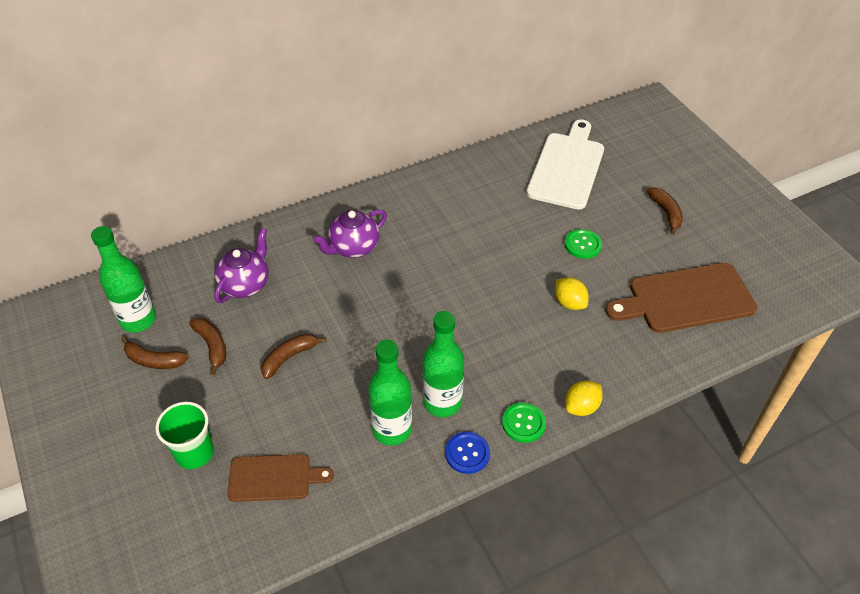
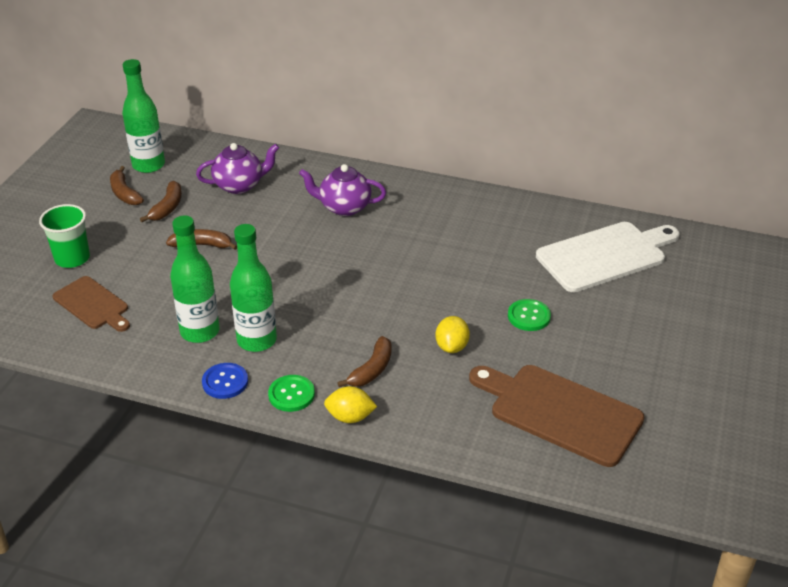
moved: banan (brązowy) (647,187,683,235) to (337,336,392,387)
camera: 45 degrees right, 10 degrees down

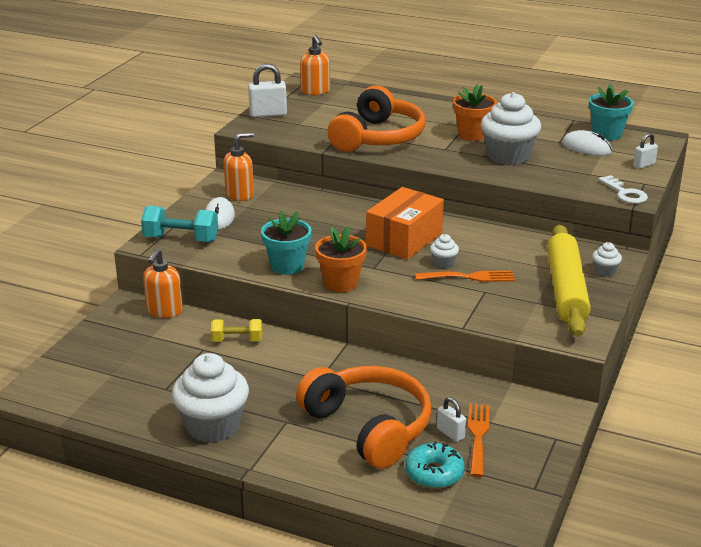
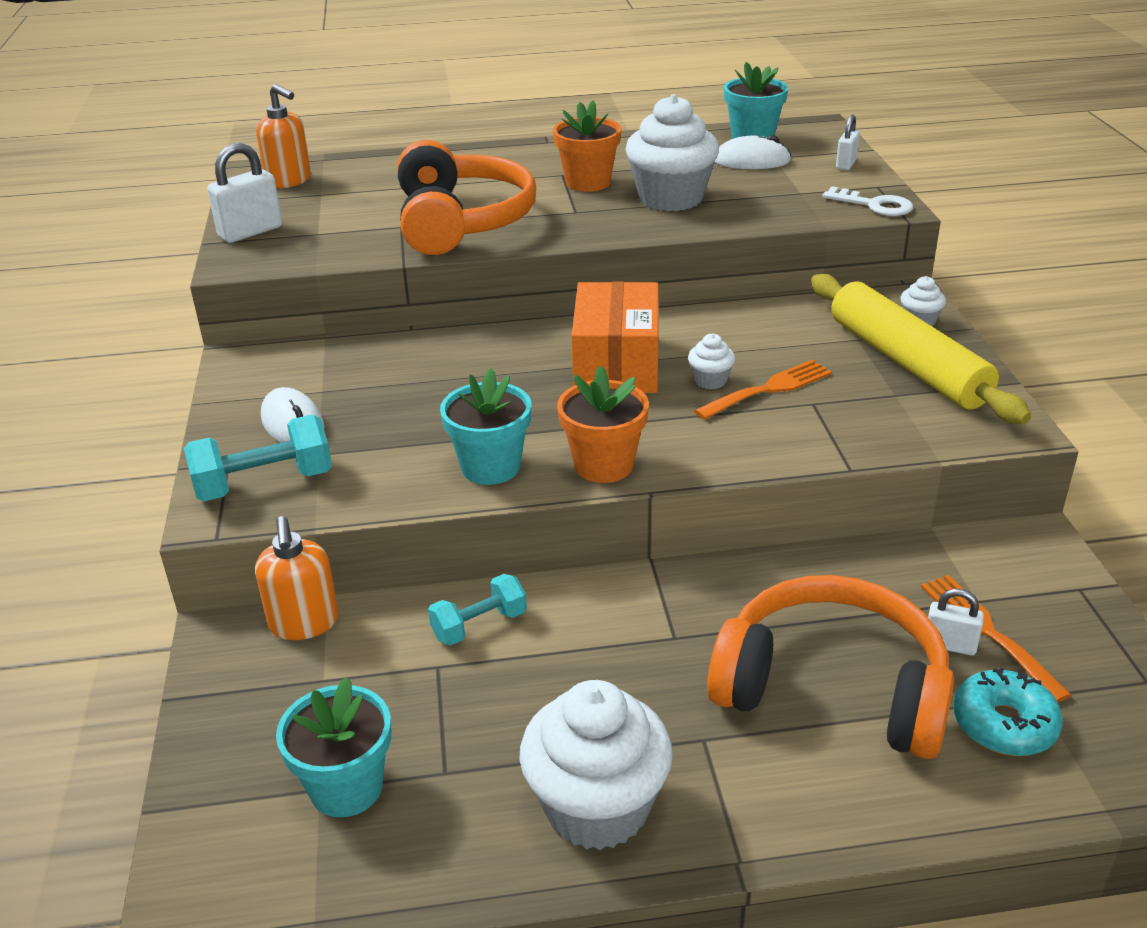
removed: dozownik mydła (pomarańczowy) (224,132,254,201)
added: doniczka (turkusowy) (276,677,391,817)
recoloured: hantel (żółty) (211,319,262,342) to hantel (turkusowy) (428,574,527,645)
camera: 30 degrees left, 5 degrees up

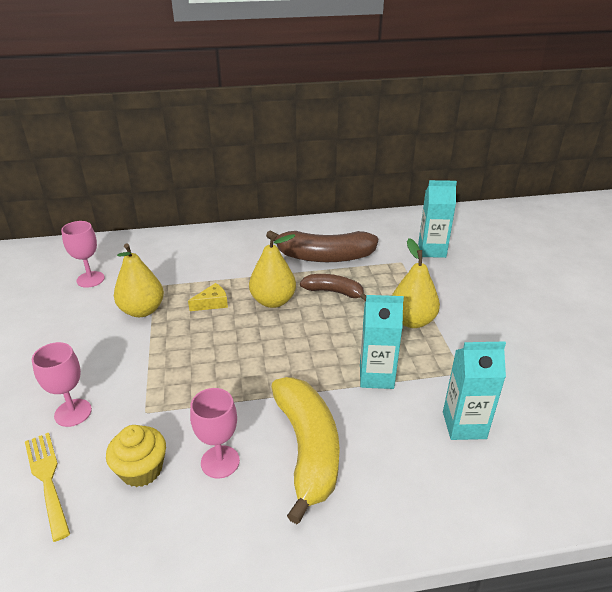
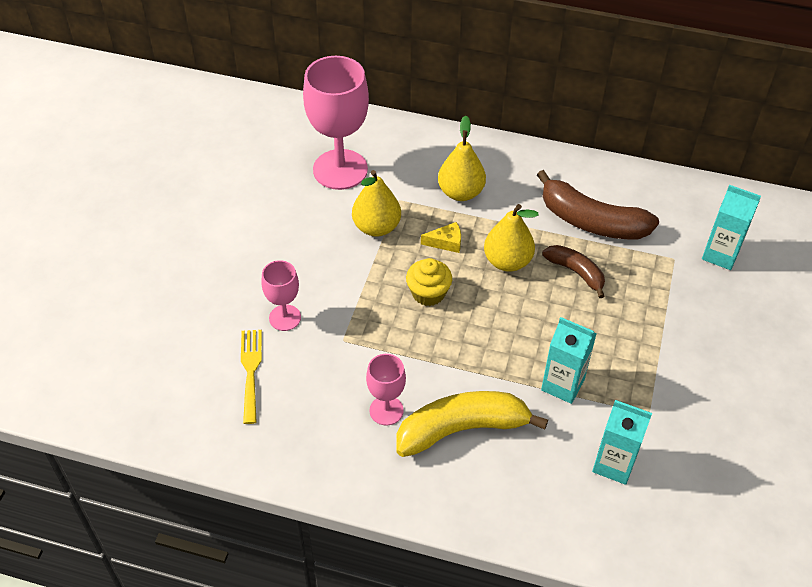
moved: muffinka (żółty) (106,425,166,487) to (406,258,452,306); gruszka (żółty) (392,238,440,328) to (438,116,486,201)
turned: banan (żółty) (271,377,340,524) = (396,391,548,457) 120 degrees counterclockwise
resized: kielich (różowy) (61,221,105,288) = (303,56,369,190) x1.92
camera: 25 degrees right, 15 degrees up

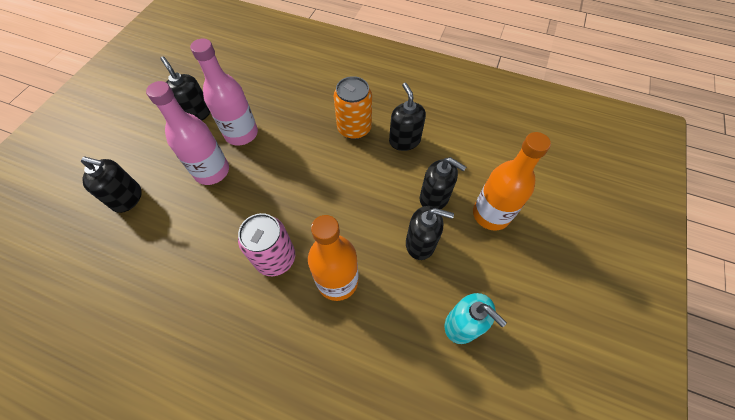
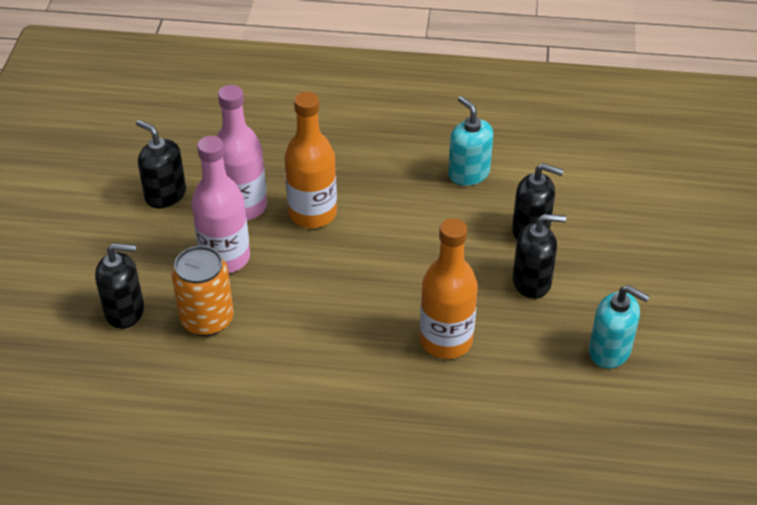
removed: puszka (różowy) (238,213,295,276)
moved: puszka (pomarańczowy) (334,76,372,139) to (171,246,234,336); butelka (pomarańczowy) (473,132,551,231) to (284,92,337,228)
recoloured: dozownik mydła (czarny) (389,83,426,151) to dozownik mydła (turkusowy) (448,96,493,186)
camera: 15 degrees left, 15 degrees down

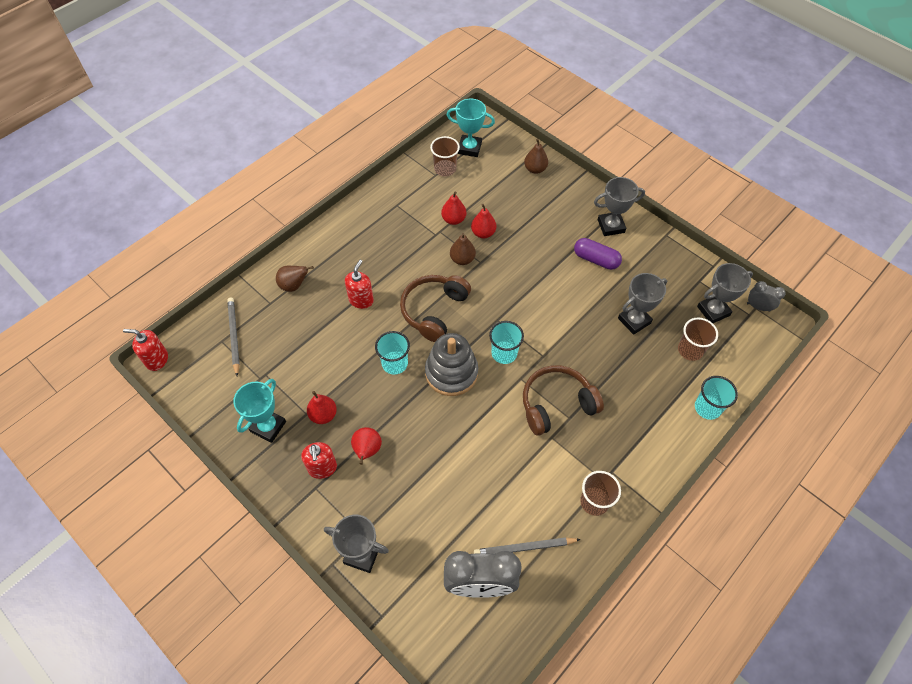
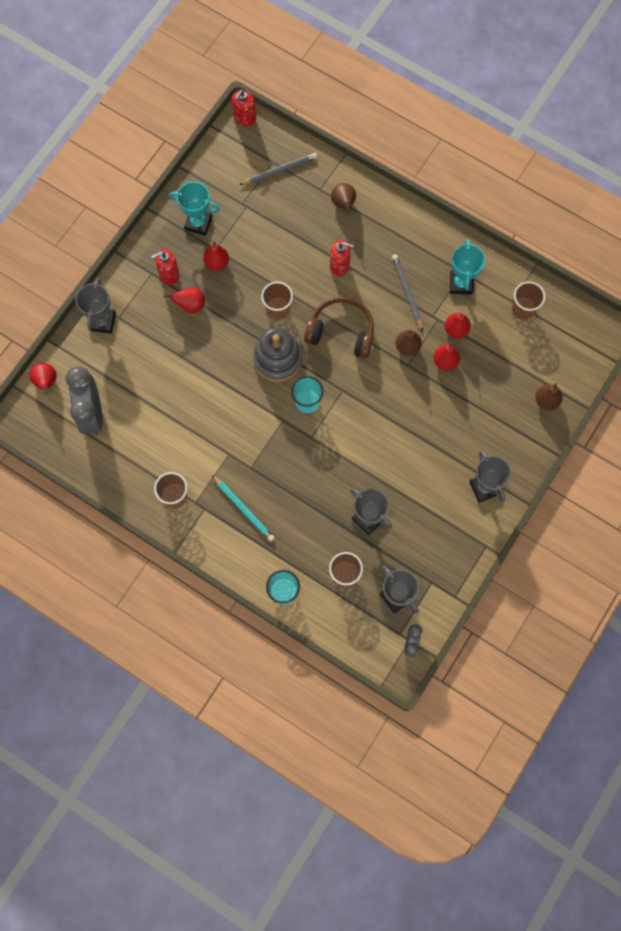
removed: słuchawki (brązowy) (523,365,604,436); kapsułka (fioletowy) (574,238,622,270)
added: gruszka (czerwony) (29,363,57,395); ołówek (turkusowy) (212,475,275,542)
moved: puchar (turkusowy) (447,99,495,157) to (450,239,485,295); ołówek (szary) (474,537,581,554) to (392,254,423,331)
recoloured: szklanka (turkusowy) (375,331,410,375) to szklanka (brązowy) (261,282,293,320)
turned: dozownik mydła (czerwony) (123,329,168,371) = (232,90,256,126) 150 degrees counterclockwise
camera: 80 degrees right, 15 degrees up

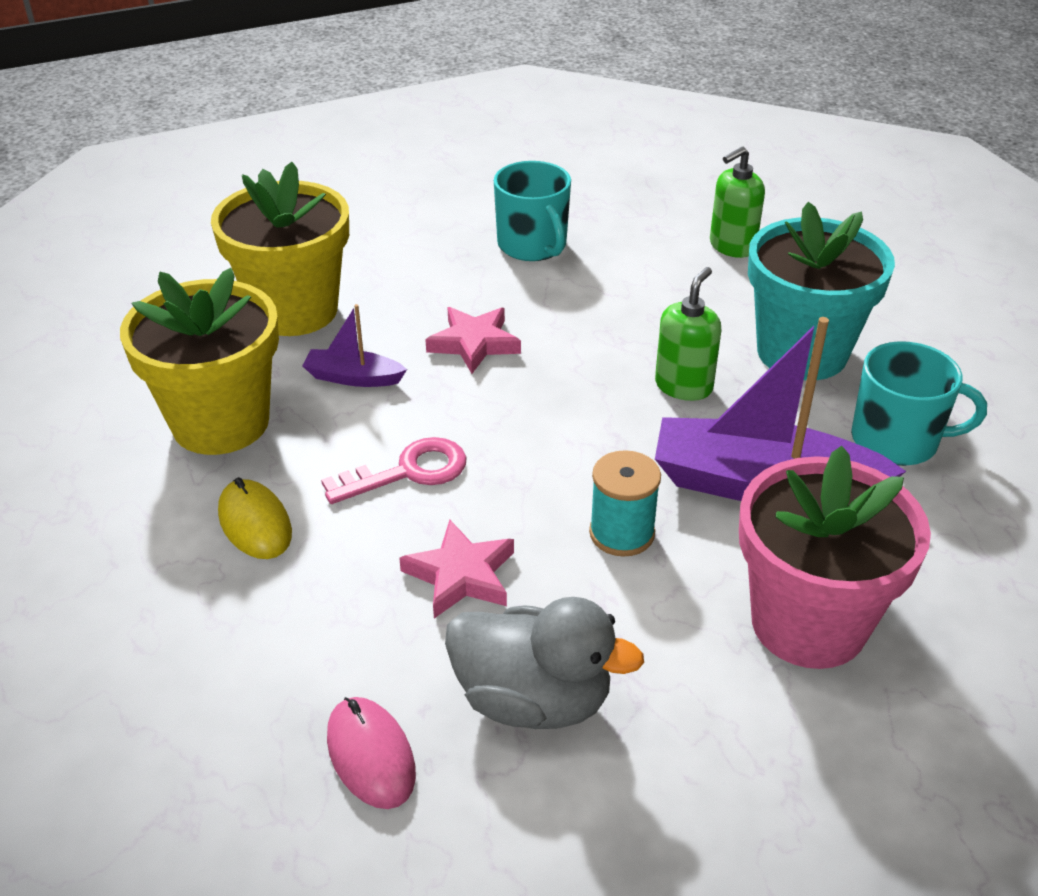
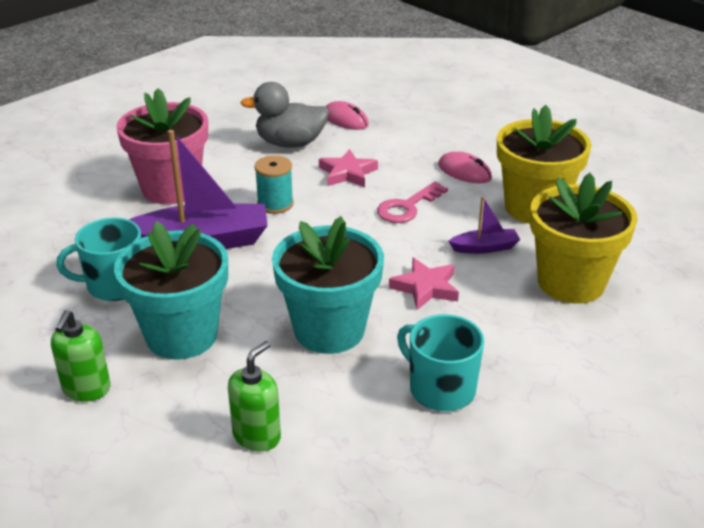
added: doniczka (turkusowy) (272,216,384,354)
moved: dozownik mydła (zielony) (655,267,721,401) to (51,310,111,402)
recoloured: myszka (żółty) (218,477,292,559) to myszka (różowy) (438,152,492,183)
camera: 160 degrees right, 5 degrees down

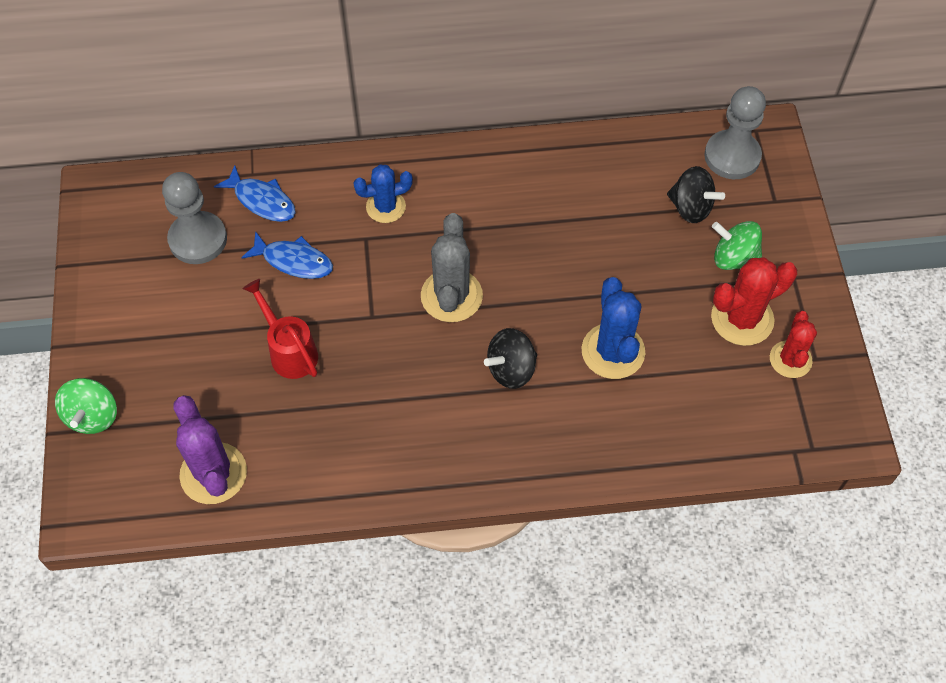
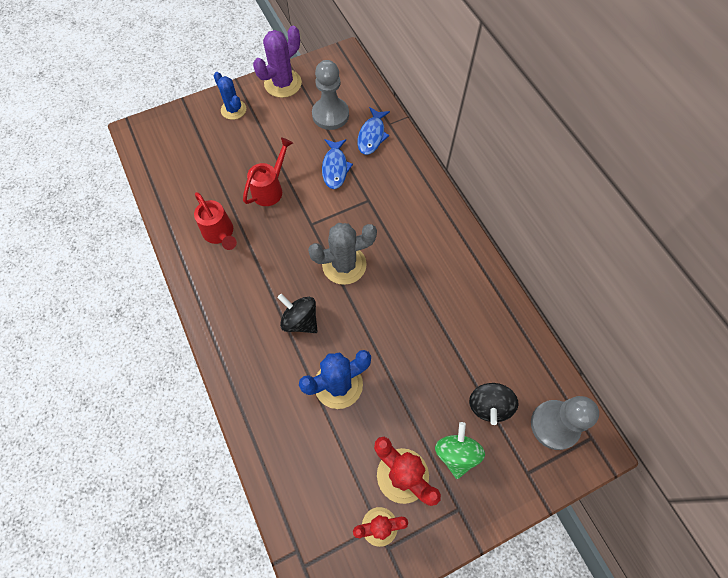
removed: bączek (zielony) (55,378,117,434)
added: konewka (czerwony) (194,192,237,250)
moved: kaktus (fioletowy) (174,395,247,504) to (253,26,302,98); kaktus (niebieski) (353,164,413,223) to (214,72,246,120)
camera: 70 degrees right, 5 degrees up

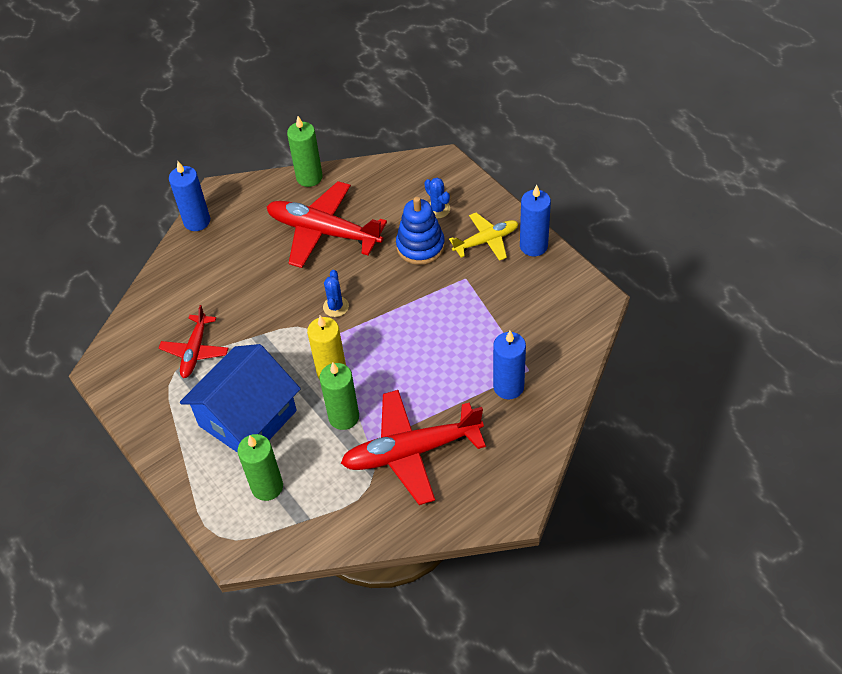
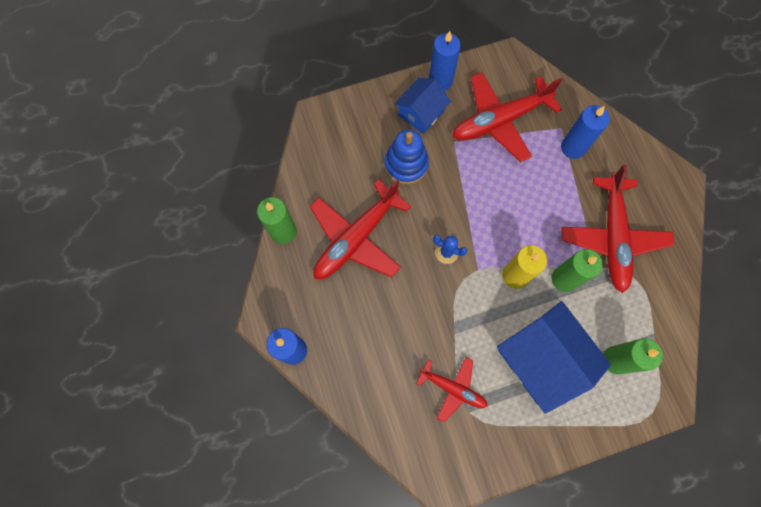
removed: kaktus (niebieski) (424,178,450,218)
added: samolot (czerwony) (452,72,563,162)
replaced: samolot (żółty) (449,212,518,261) to domek (niebieski) (394,78,451,134)
camera: 75 degrees left, 20 degrees up

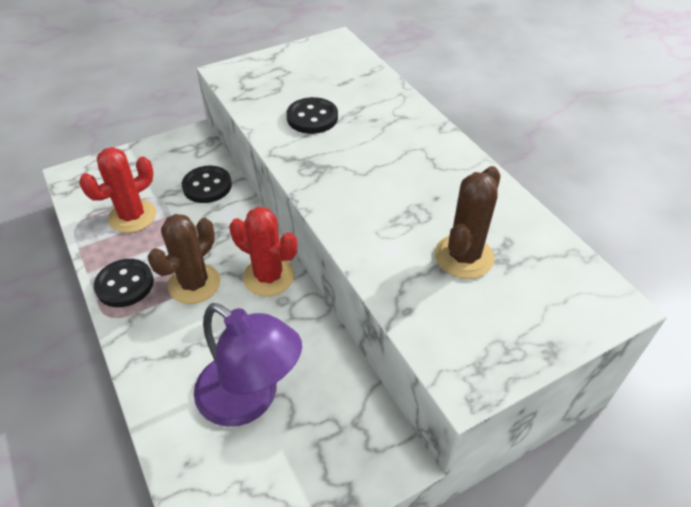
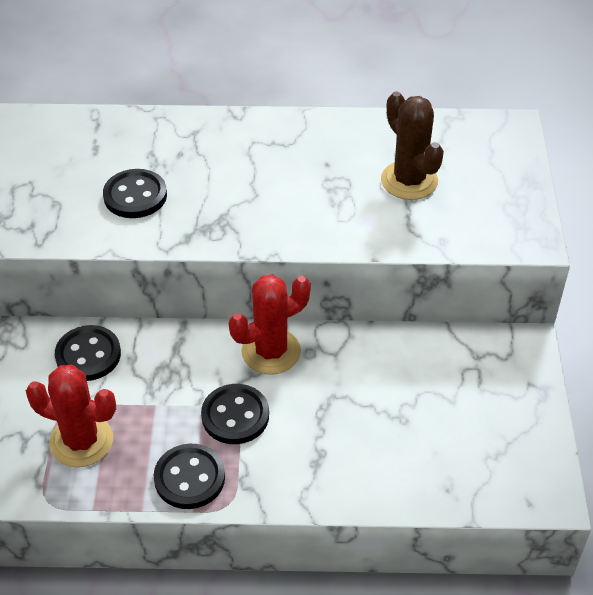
removed: lampka (fioletowy) (194,303,302,427)
replaced: kaktus (brązowy) (148,214,220,304) to guzik (czarny) (201,384,269,444)
turned: kaktus (czerwony) (79,147,156,233) = (26,365,116,467) 60 degrees counterclockwise
camera: 60 degrees left, 0 degrees up

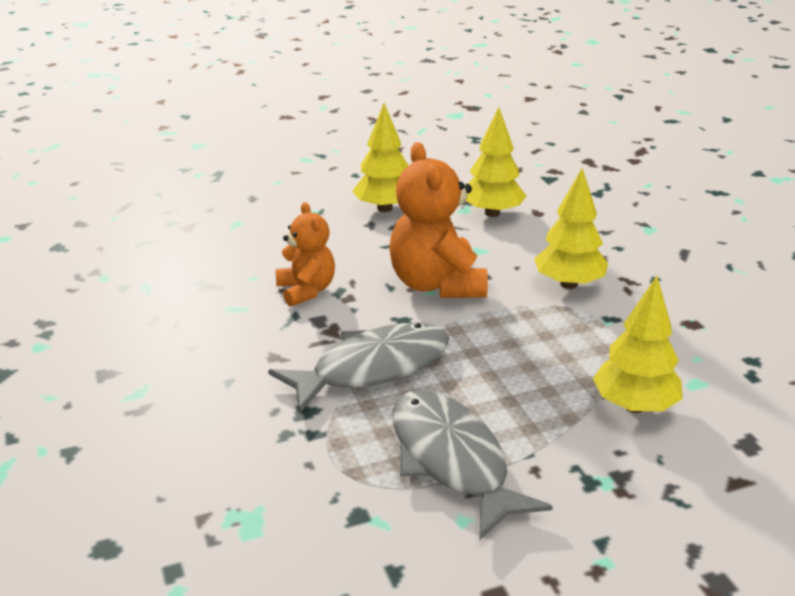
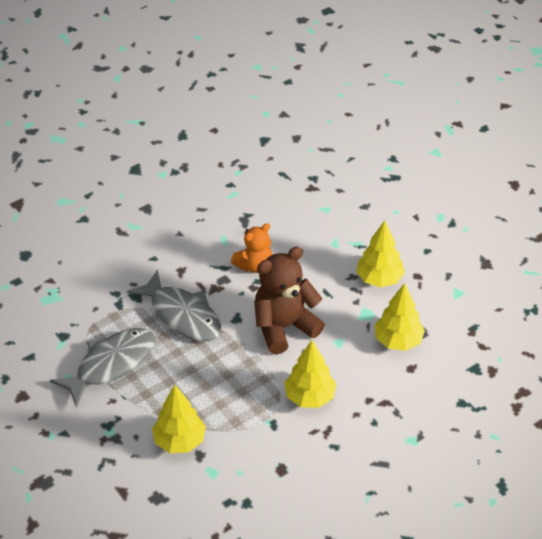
recoloured: miś (pomarańczowy) (389,142,488,298) to miś (brązowy) (254,247,325,355)
camera: 75 degrees right, 15 degrees up

